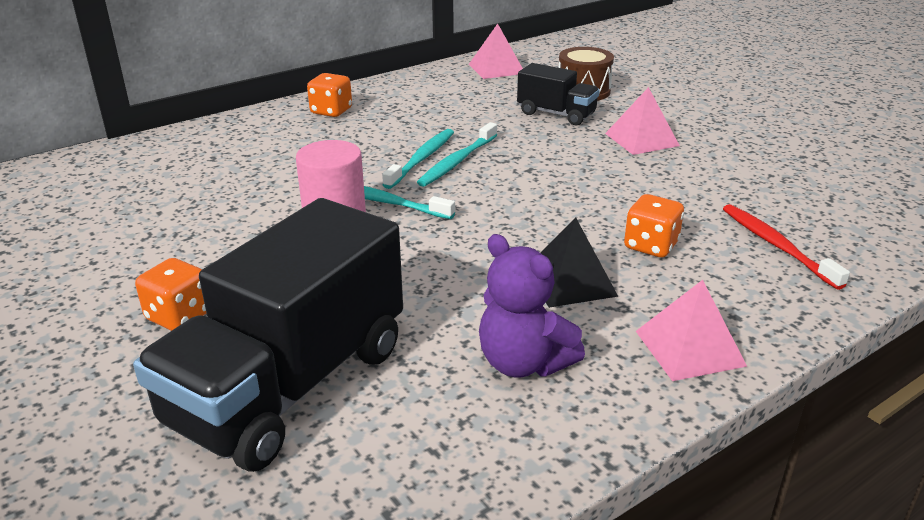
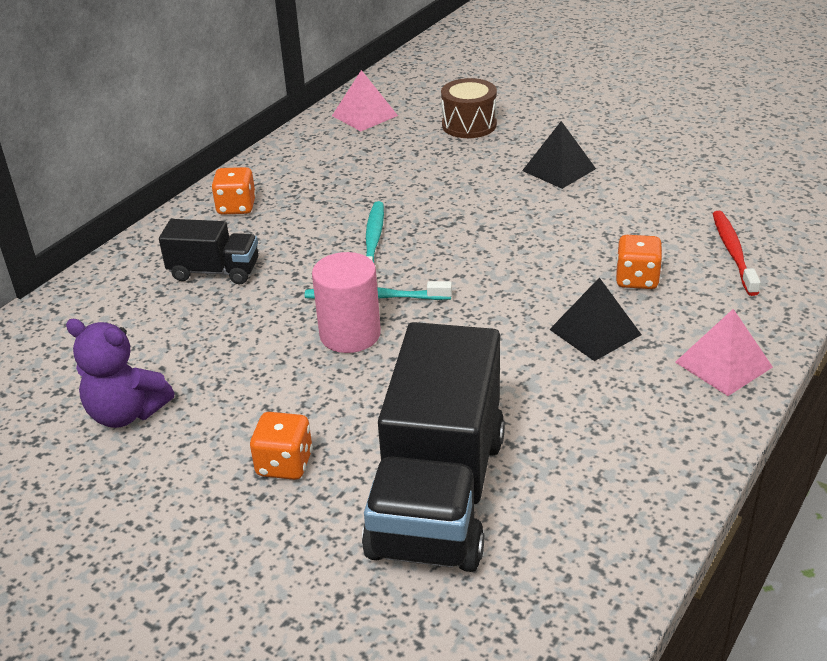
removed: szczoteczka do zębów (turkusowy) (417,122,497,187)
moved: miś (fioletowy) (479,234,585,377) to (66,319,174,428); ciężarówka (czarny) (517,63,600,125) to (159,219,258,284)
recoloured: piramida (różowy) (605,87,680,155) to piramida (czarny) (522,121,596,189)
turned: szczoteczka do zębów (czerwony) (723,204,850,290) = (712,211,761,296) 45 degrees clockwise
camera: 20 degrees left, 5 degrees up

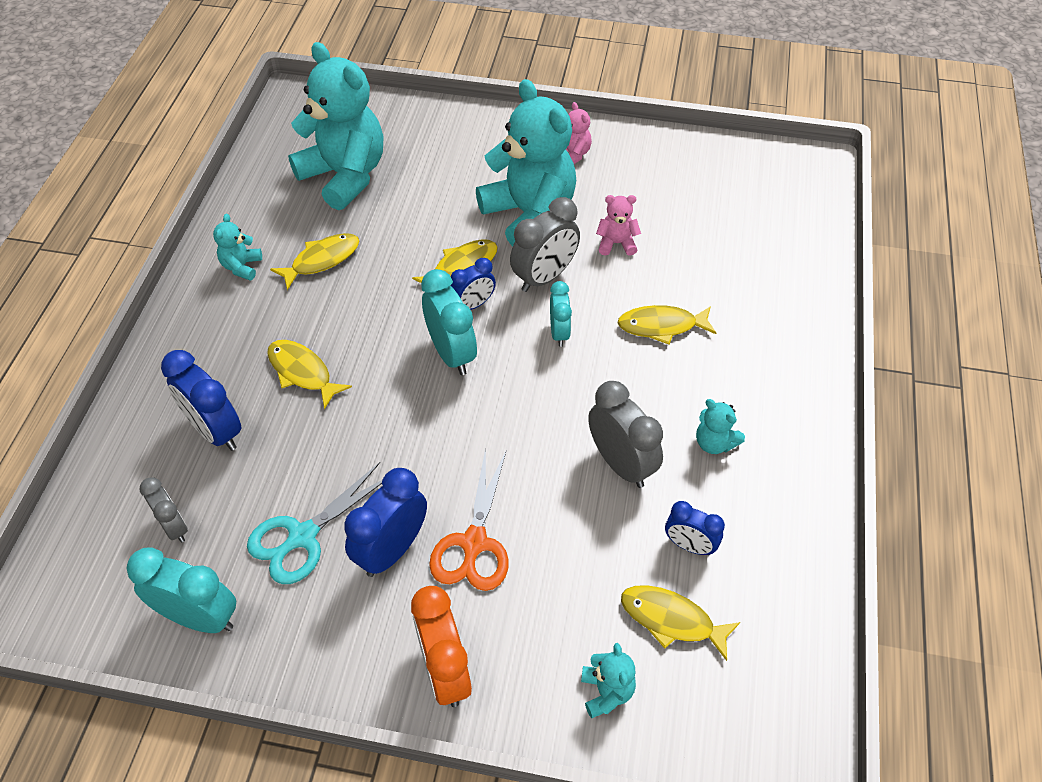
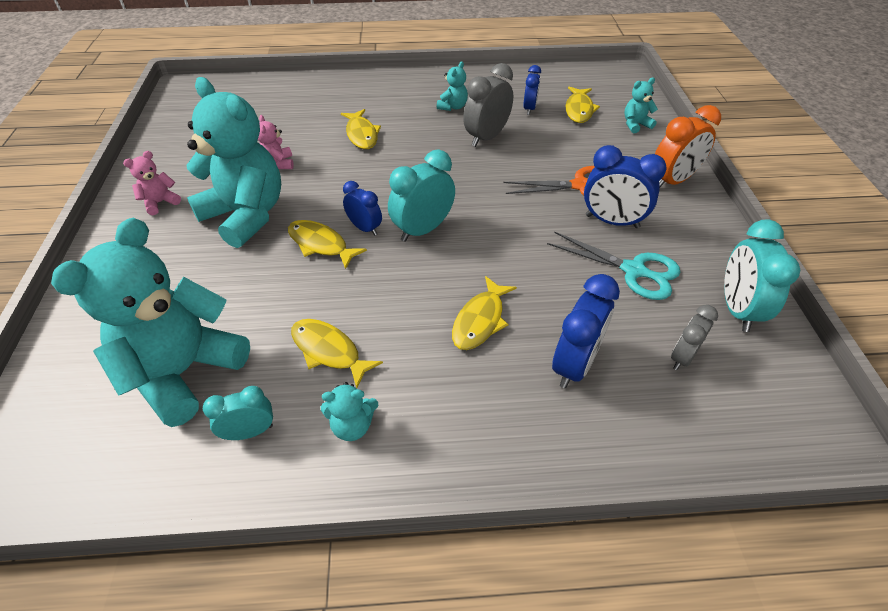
removed: budzik (szary) (510,197,580,292)
moved: budzik (turkusowy) (550,281,572,347) to (203,386,273,440)
turned: miś (turkusowy) (476,79,576,247) = (186,77,281,248) 90 degrees clockwise
camera: 105 degrees left, 5 degrees down

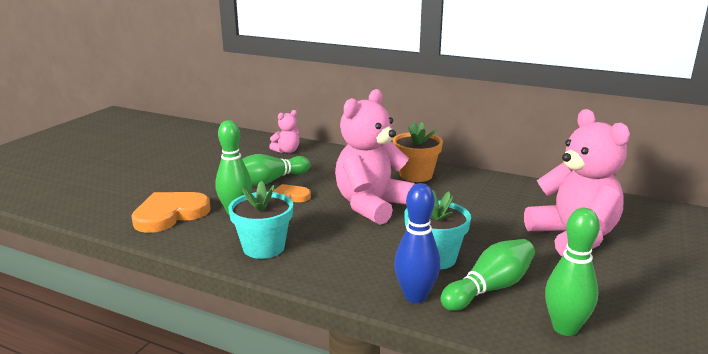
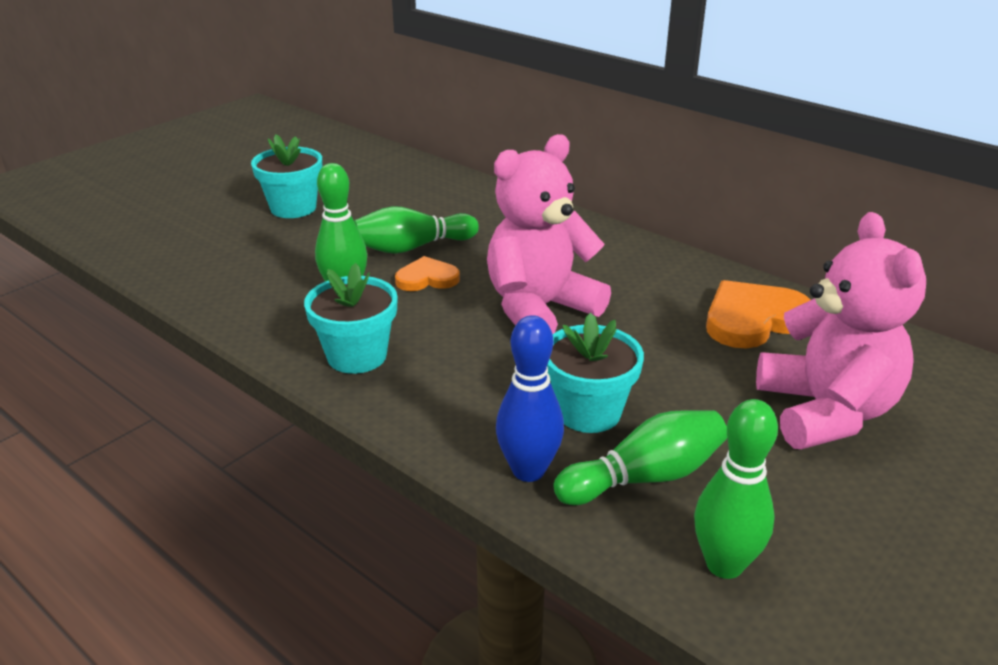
removed: miś (różowy) (269,110,300,153); doniczka (pomarańczowy) (393,122,443,182)
added: doniczka (turkusowy) (251,134,322,218)
moved: serce (pomarańczowy) (132,192,210,233) to (706,280,810,348)
camera: 15 degrees right, 10 degrees up

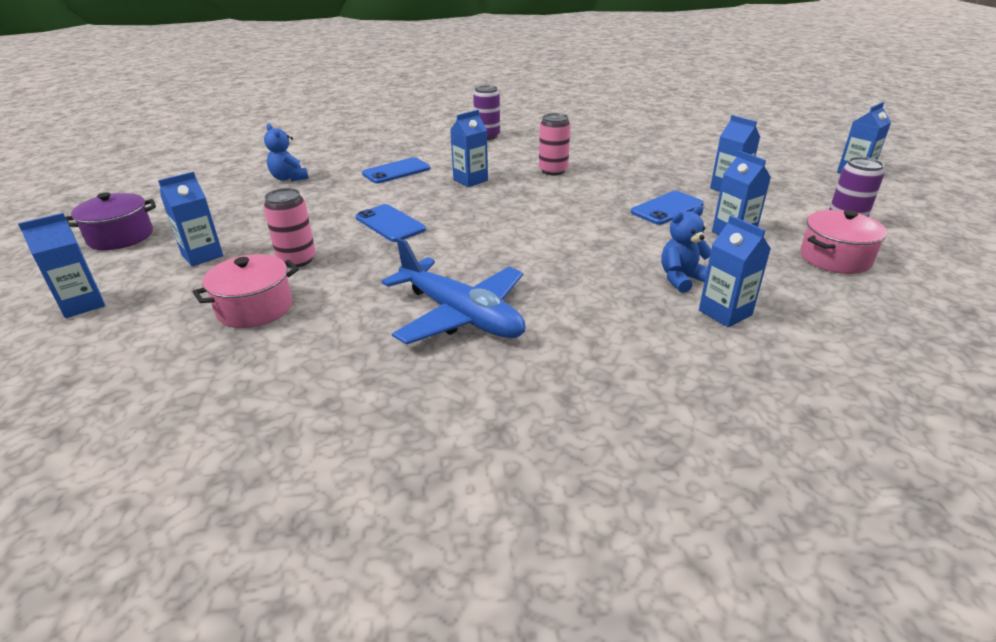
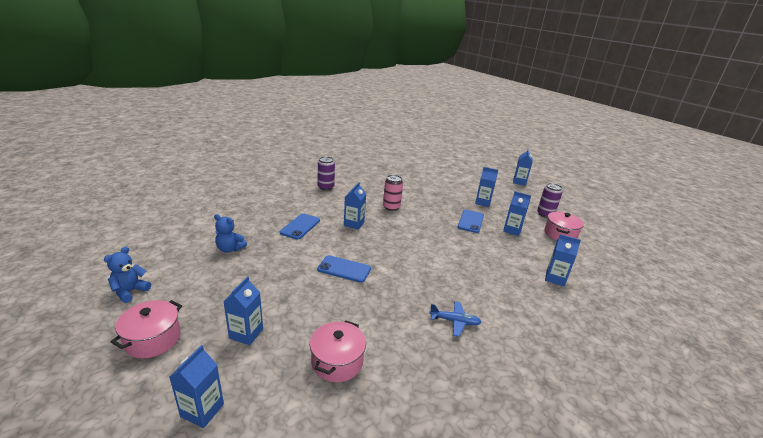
removed: puszka (różowy) (263,188,316,268)
moved: miś (niebieski) (661,205,711,293) to (104,247,151,303)
recoloured: garnek (fioletowy) (65,192,156,250) to garnek (różowy) (110,300,182,358)
resized: samolot (niebieski) (381,238,525,345) = (429,301,481,337) x0.51
camera: 35 degrees left, 5 degrees down

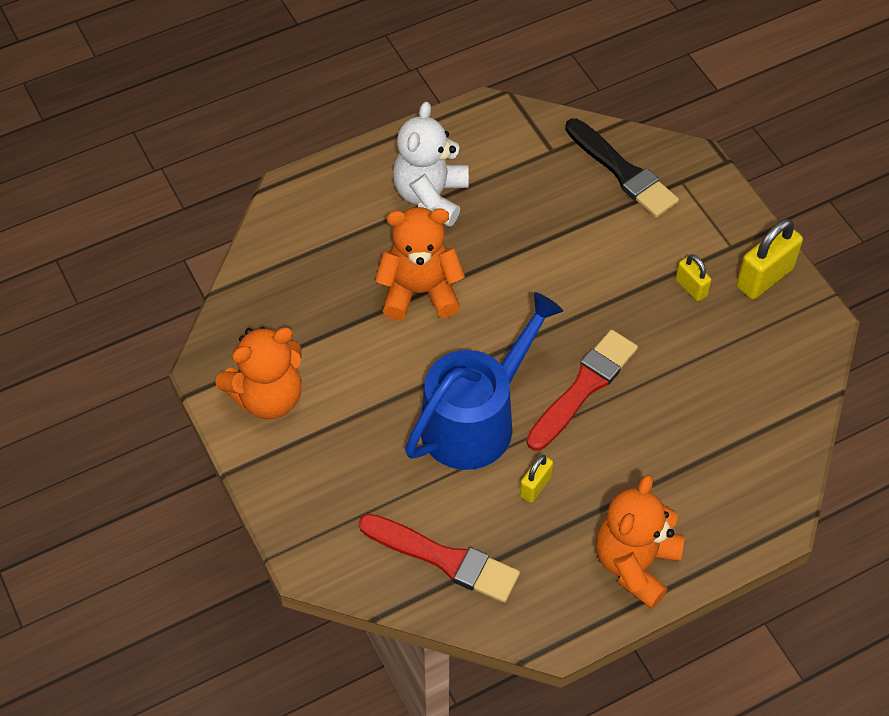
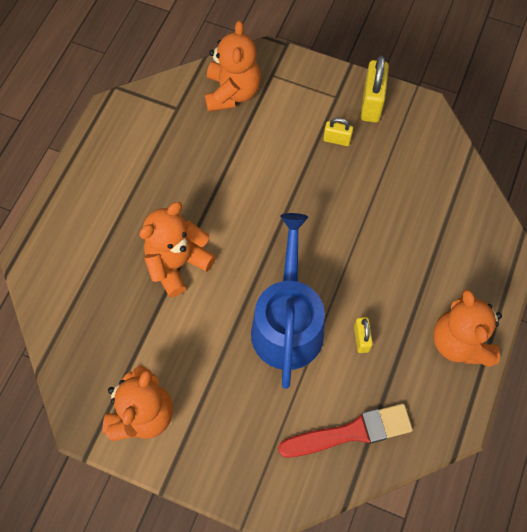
removed: miś (biały) (393,102,469,227); pędzel (czerwony) (526,329,638,451)
replaced: pędzel (czarny) (565,118,679,218) to miś (pomarańczowy) (205,21,261,112)
camera: 40 degrees left, 10 degrees up

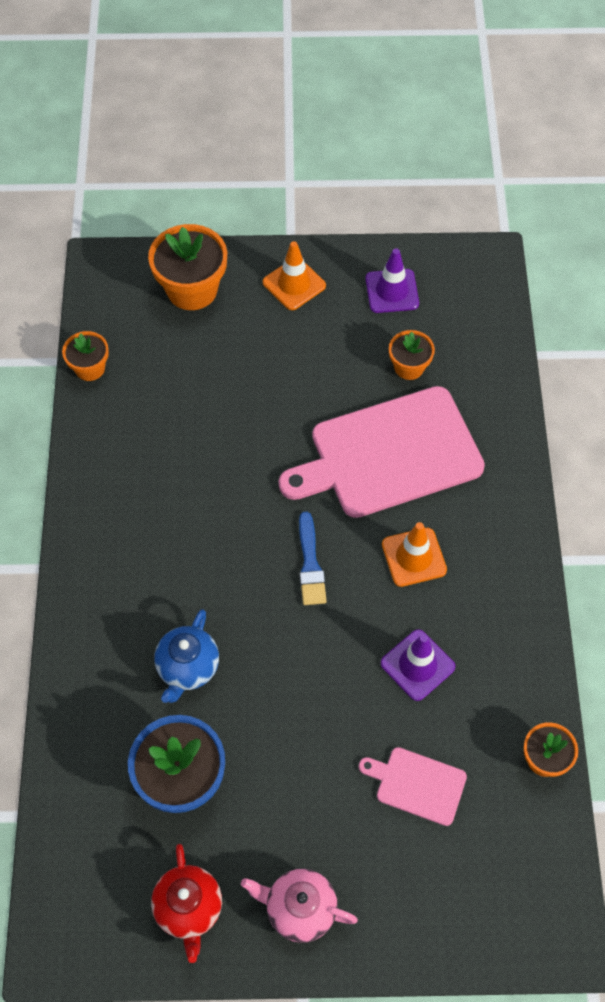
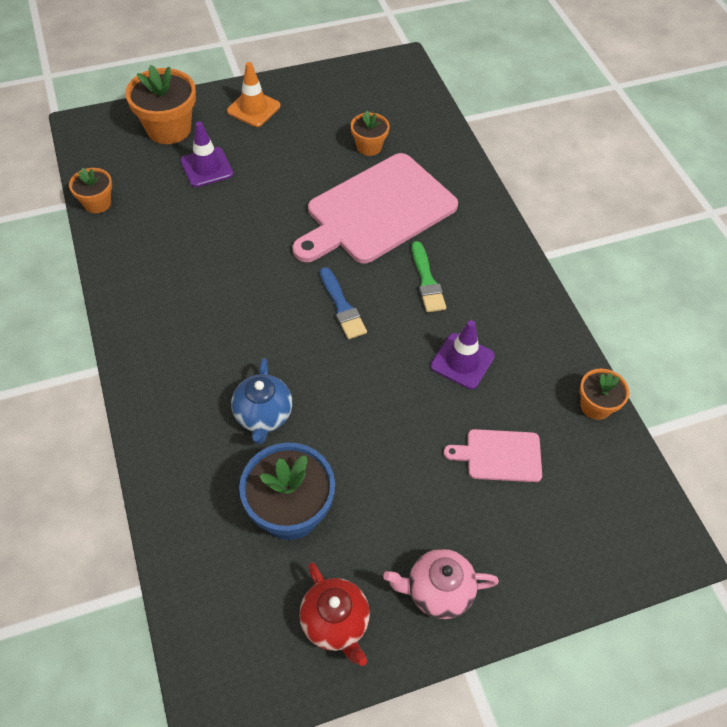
moved: pachołek (fioletowy) (366,248,419,313) to (181,121,233,187)
replaced: pachołek (pomarańczowy) (382,522,447,587) to pędzel (zielony) (412,241,446,312)
camera: 20 degrees left, 5 degrees down

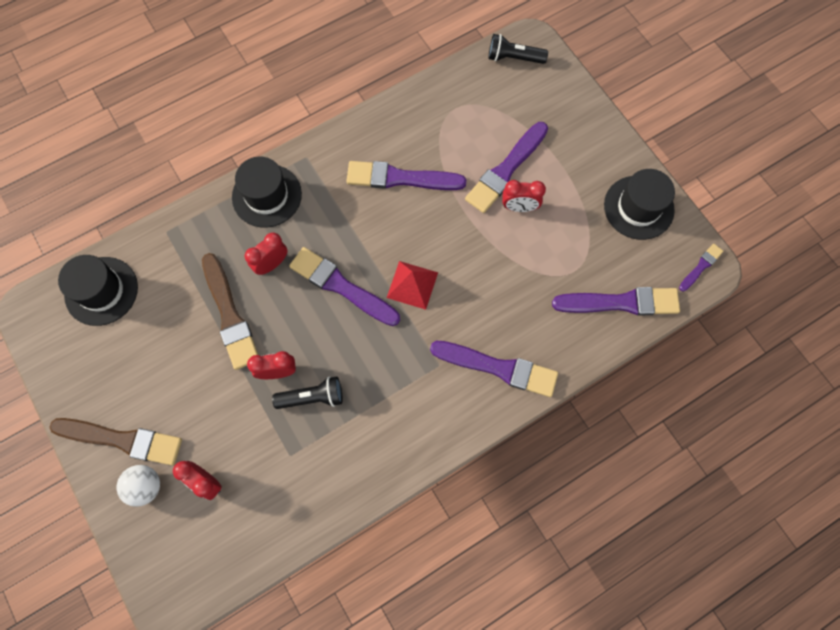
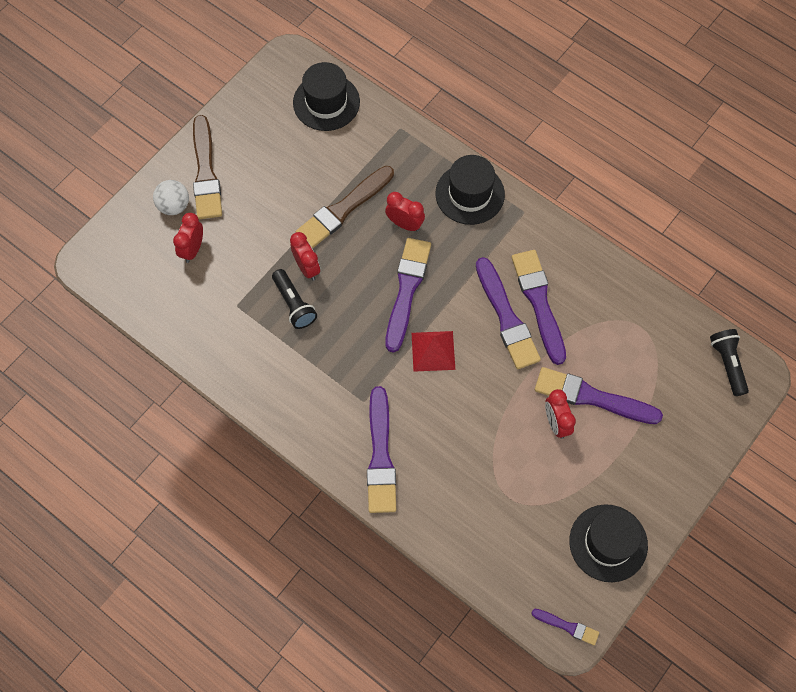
moved: pędzel (fioletowy) (552,287,680,315) to (476,257,541,369)
camera: 70 degrees right, 5 degrees down

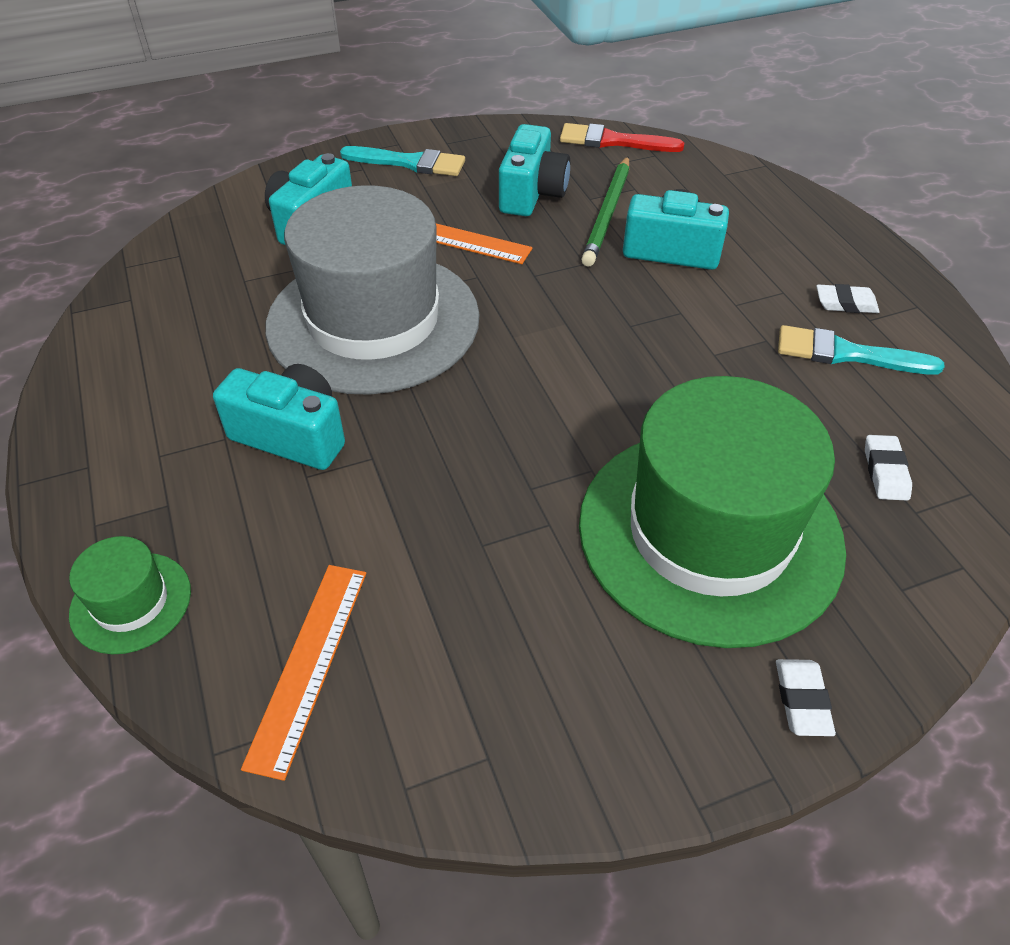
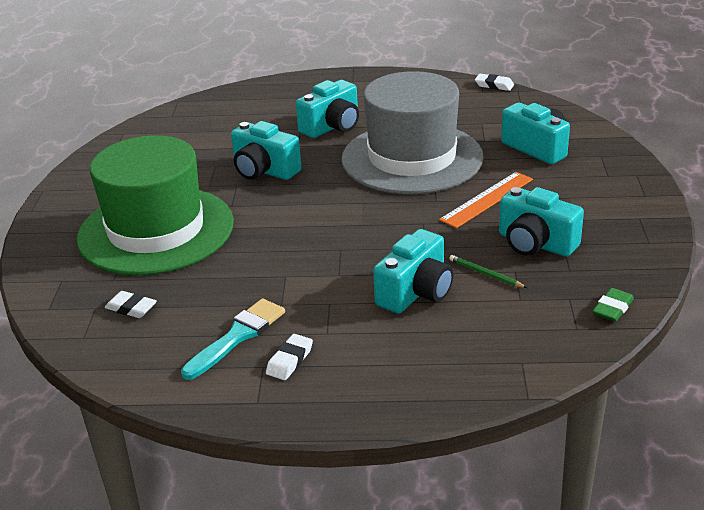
removed: kapelusz (zielony) (69,536,191,654); linijka (pomarańczowy) (241,565,366,781); pędzel (turkusowy) (340,146,465,176)
added: aparat fotograficzny (turkusowy) (231,121,301,180)
moved: gumka do mazania (biały) (776,659,836,736) to (475,74,514,91)
replaced: pędzel (czerwony) (560,123,684,152) to gumka do mazania (zielony) (592,288,634,322)
resized: ołówek (zielony) (581,156,629,266) = (449,255,527,288) x0.51
camera: 115 degrees right, 15 degrees down

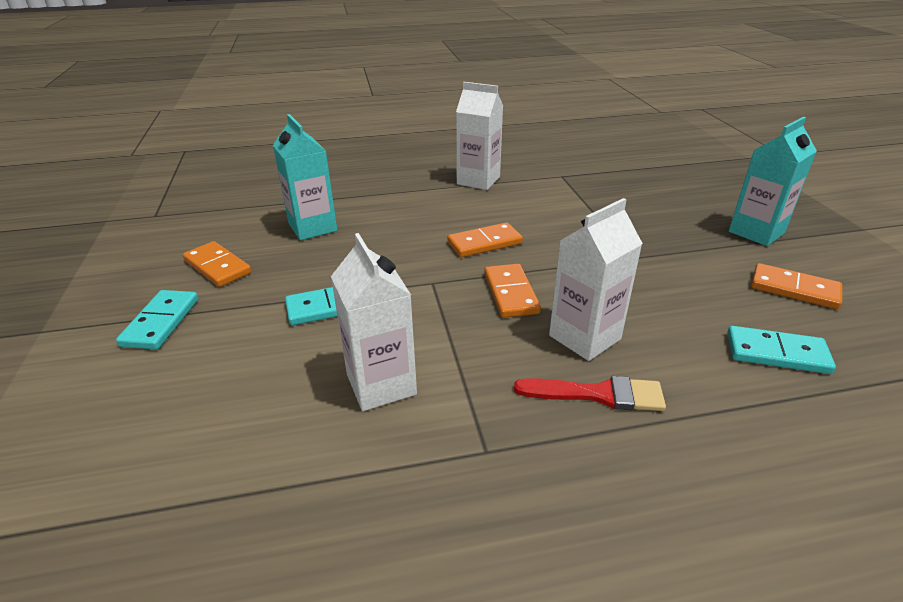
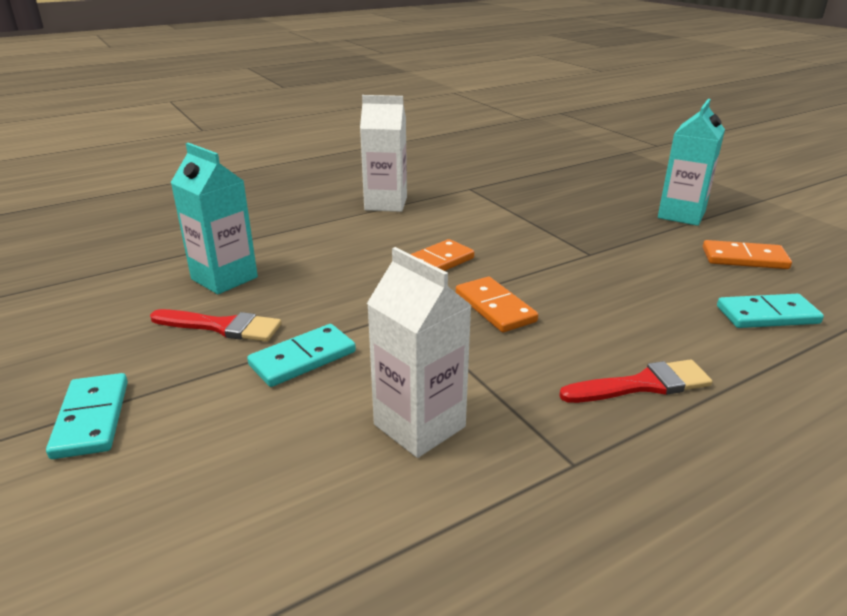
removed: kostka domina (pomarańczowy) (183,241,251,287); karton mleka (biały) (549,198,643,361)
added: pędzel (czerwony) (150,309,281,342)
camera: 20 degrees left, 5 degrees down

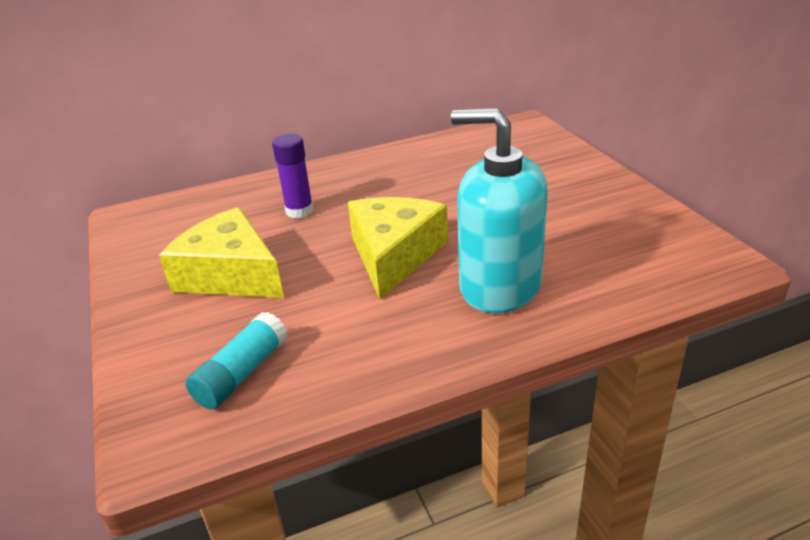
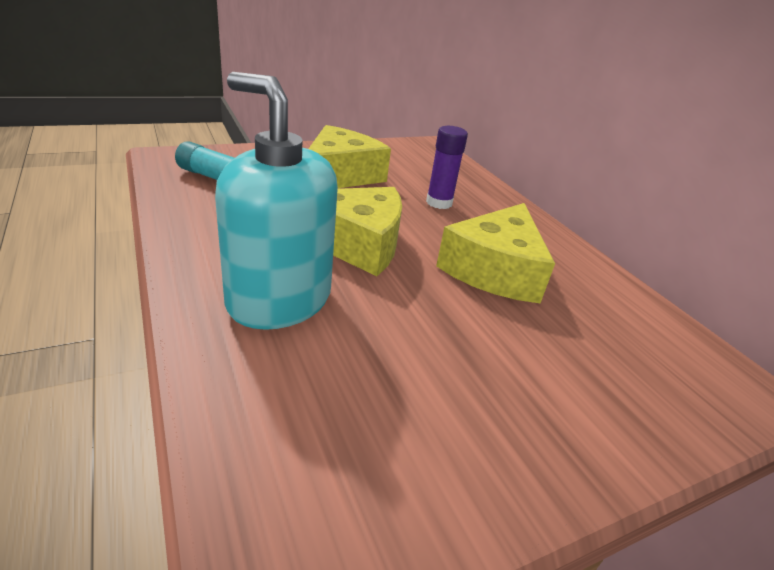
added: ser (żółty) (436,203,555,303)
turned: dozownik mydła (turkusowy) (451,108,547,313) = (215,72,338,330) 75 degrees counterclockwise
camera: 80 degrees right, 0 degrees up

